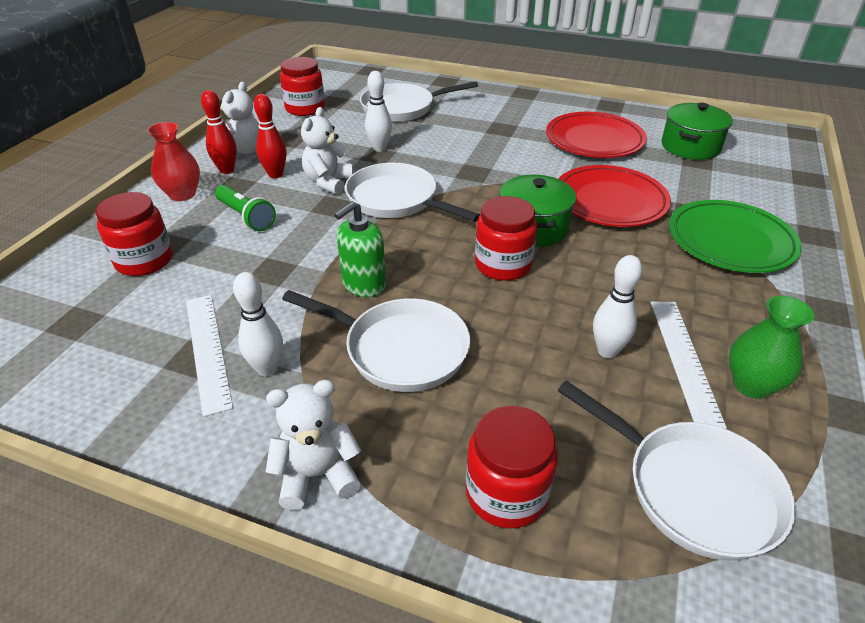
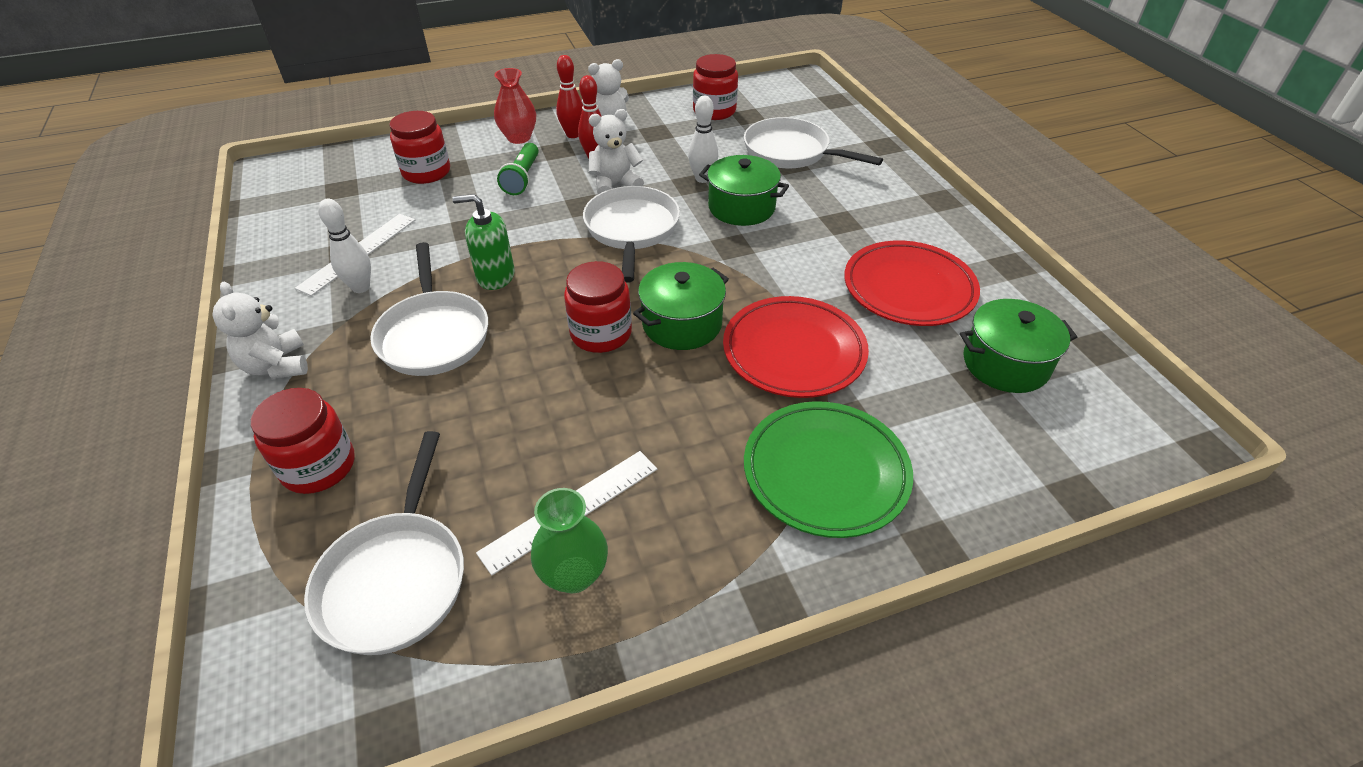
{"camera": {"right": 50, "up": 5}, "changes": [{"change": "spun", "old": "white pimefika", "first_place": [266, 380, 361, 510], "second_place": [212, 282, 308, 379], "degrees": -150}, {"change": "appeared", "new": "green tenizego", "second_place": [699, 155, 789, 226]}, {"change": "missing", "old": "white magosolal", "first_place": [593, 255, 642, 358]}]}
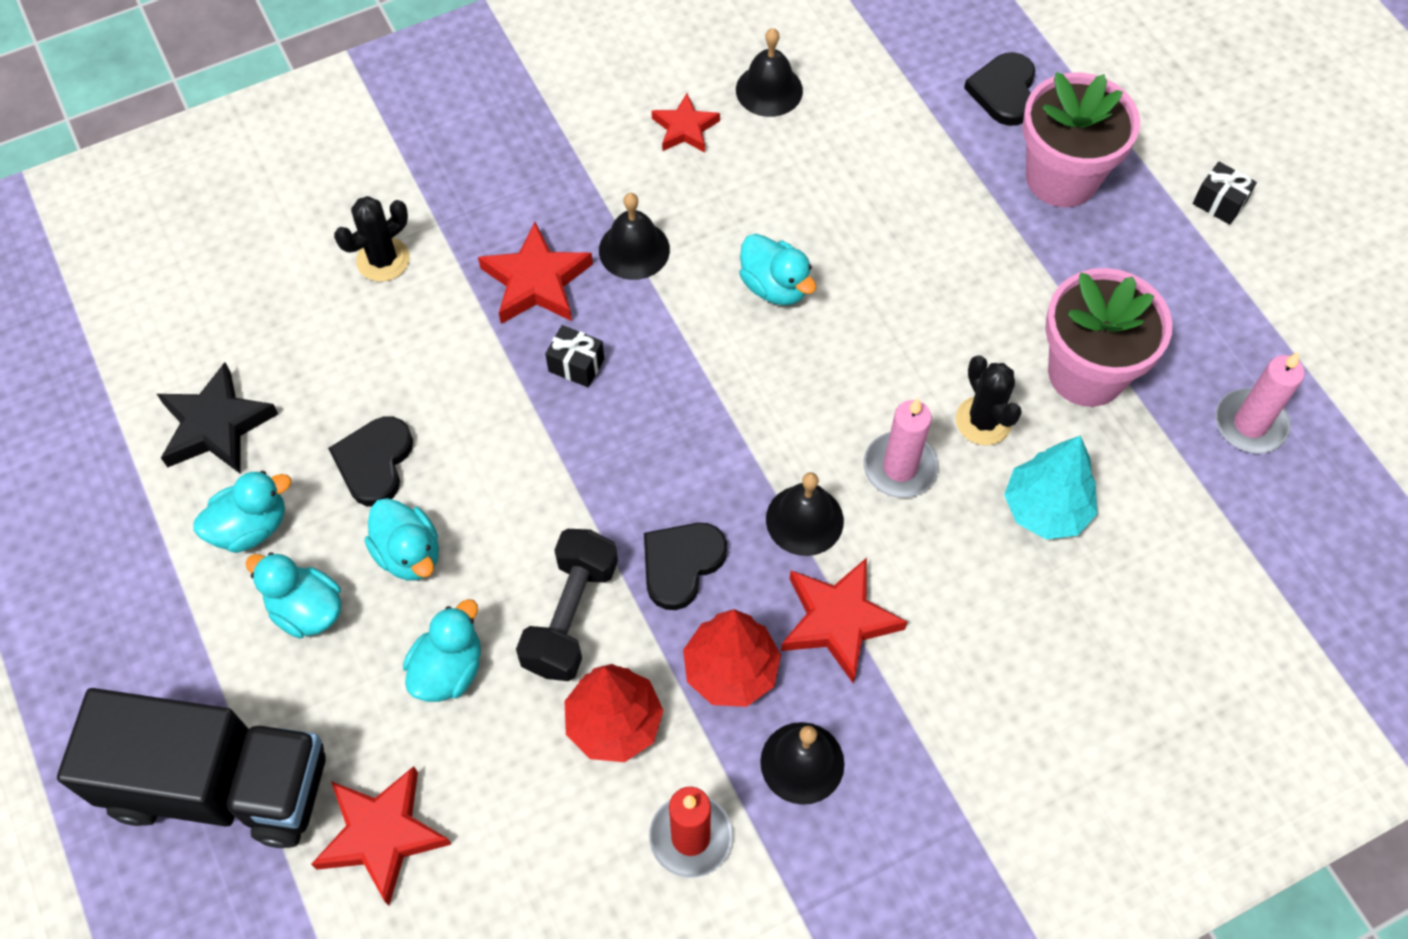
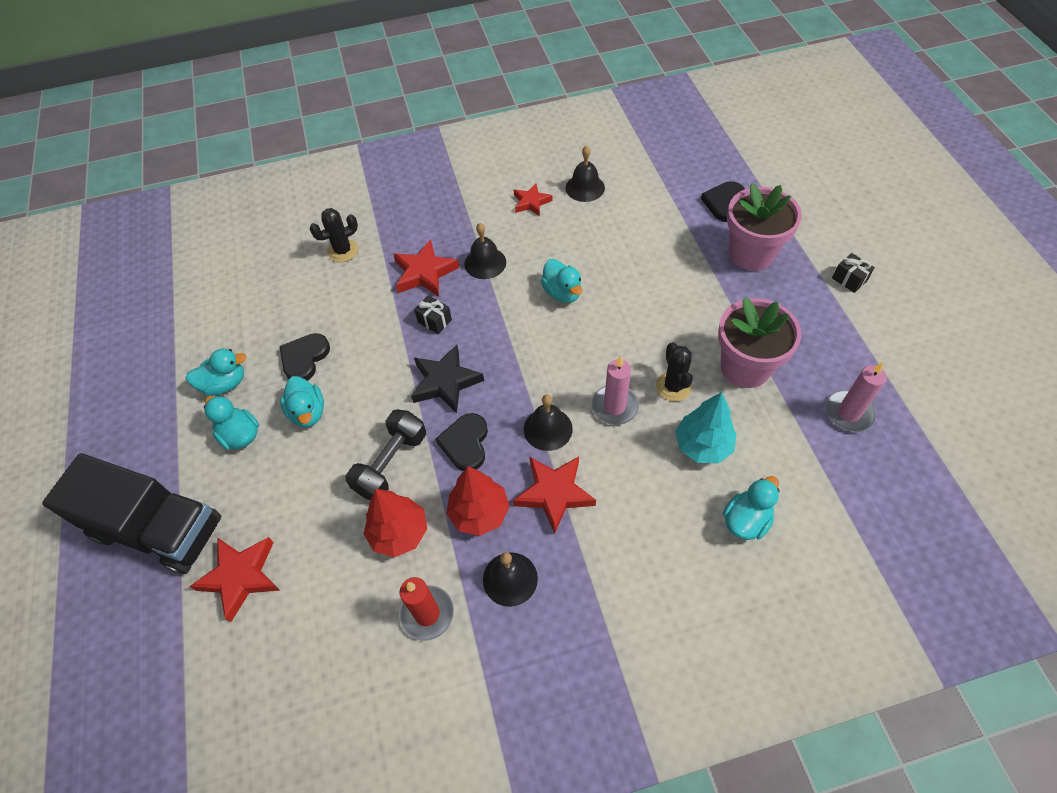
{"camera": {"right": 15, "up": -5}, "changes": [{"change": "relocated", "old": "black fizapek", "first_place": [157, 362, 278, 473], "second_place": [411, 345, 484, 413]}, {"change": "spun", "old": "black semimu", "first_place": [644, 523, 727, 610], "second_place": [436, 413, 488, 471], "degrees": -45}, {"change": "relocated", "old": "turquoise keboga", "first_place": [403, 599, 481, 702], "second_place": [723, 476, 780, 540]}]}
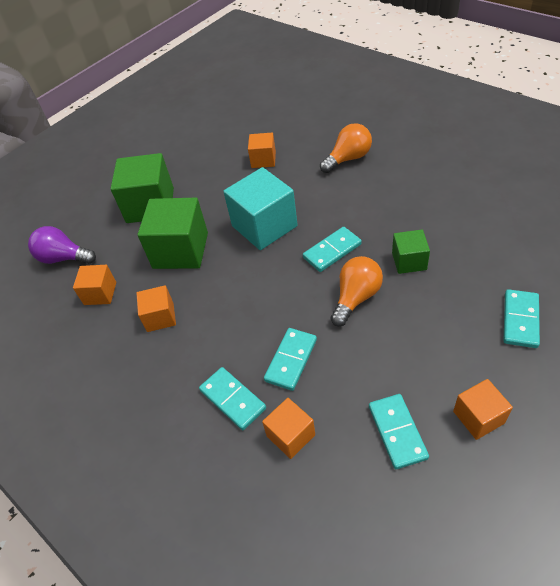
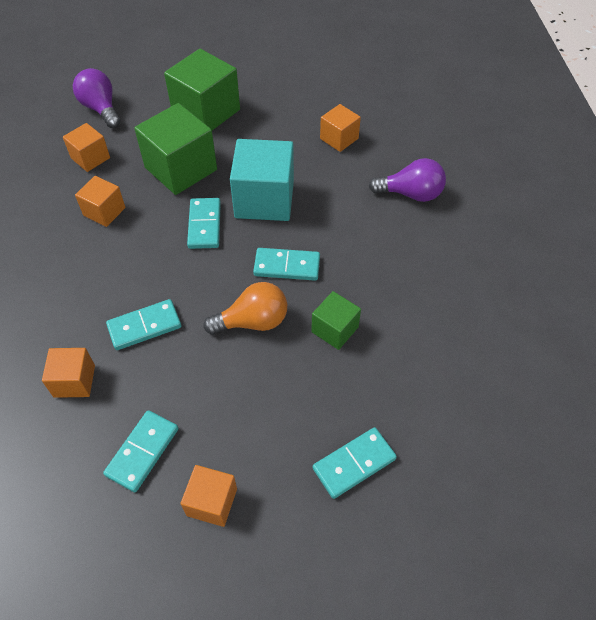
{"camera": {"right": 35, "up": 5}, "changes": [{"change": "relocated", "old": "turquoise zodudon", "first_place": [199, 367, 266, 430], "second_place": [187, 198, 221, 249]}, {"change": "colour", "old": "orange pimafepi", "new": "purple pimafepi", "first_place": [320, 123, 372, 173], "second_place": [369, 158, 446, 202]}]}
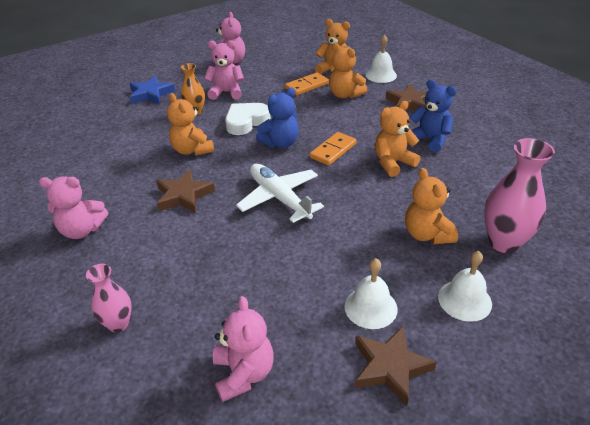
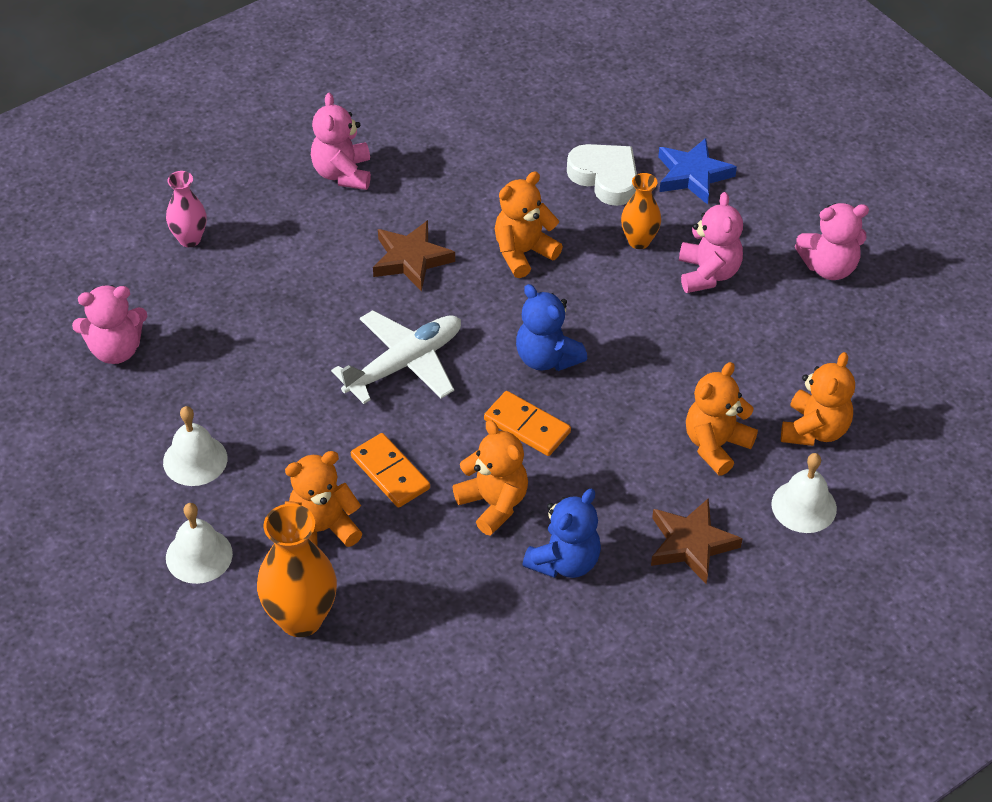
{"camera": {"right": 85, "up": 10}, "changes": [{"change": "colour", "old": "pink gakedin", "new": "orange gakedin", "first_place": [484, 138, 555, 253], "second_place": [257, 504, 337, 637]}, {"change": "relocated", "old": "orange zodudon", "first_place": [285, 72, 329, 95], "second_place": [351, 433, 430, 508]}, {"change": "relocated", "old": "white semimu", "first_place": [225, 103, 271, 135], "second_place": [567, 144, 637, 206]}, {"change": "missing", "old": "brown fizapek", "first_place": [355, 326, 437, 406]}]}
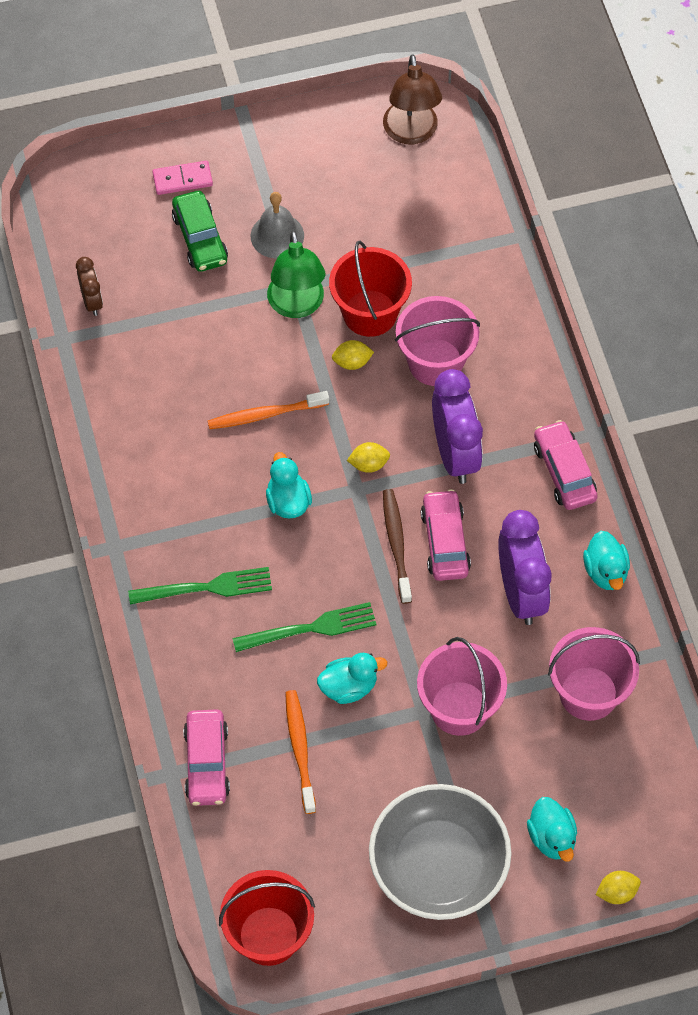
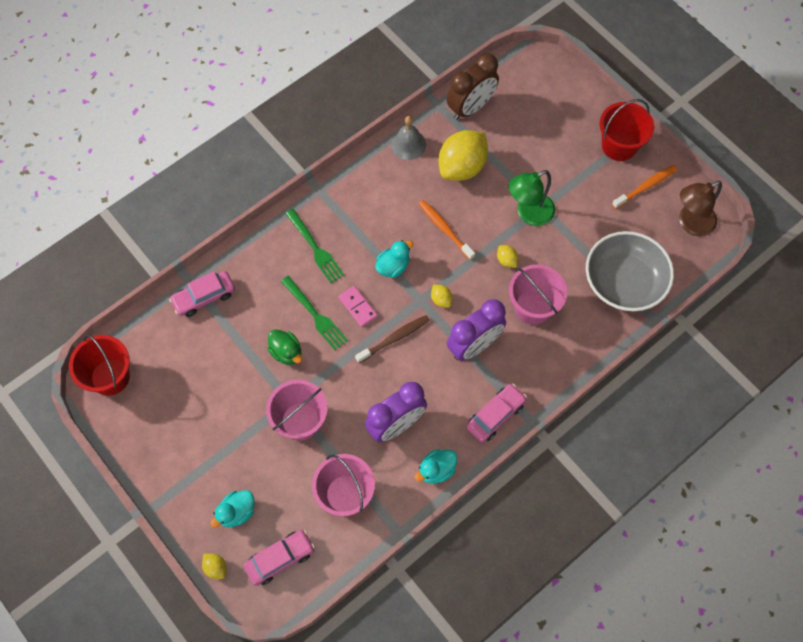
{"camera": {"right": 65, "up": 5}, "changes": [{"change": "relocated", "old": "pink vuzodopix", "first_place": [421, 489, 471, 581], "second_place": [243, 530, 315, 586]}, {"change": "colour", "old": "turquoise keboga", "new": "green keboga", "first_place": [317, 653, 387, 704], "second_place": [268, 329, 302, 365]}, {"change": "relocated", "old": "pink zodudon", "first_place": [152, 161, 213, 195], "second_place": [339, 286, 378, 327]}, {"change": "relocated", "old": "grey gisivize", "first_place": [251, 192, 304, 259], "second_place": [391, 116, 426, 160]}, {"change": "appeared", "new": "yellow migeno", "second_place": [439, 130, 488, 181]}, {"change": "size", "old": "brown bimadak", "first_place": [76, 257, 103, 316], "second_place": [447, 53, 499, 120], "factor": 1.9}, {"change": "relocated", "old": "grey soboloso", "first_place": [369, 784, 512, 920], "second_place": [586, 231, 674, 311]}, {"change": "relocated", "old": "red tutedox", "first_place": [329, 241, 412, 337], "second_place": [600, 99, 654, 161]}, {"change": "relocated", "old": "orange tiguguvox", "first_place": [285, 690, 316, 814], "second_place": [612, 165, 677, 209]}, {"change": "missing", "old": "green vuzodopix", "first_place": [172, 191, 228, 272]}]}
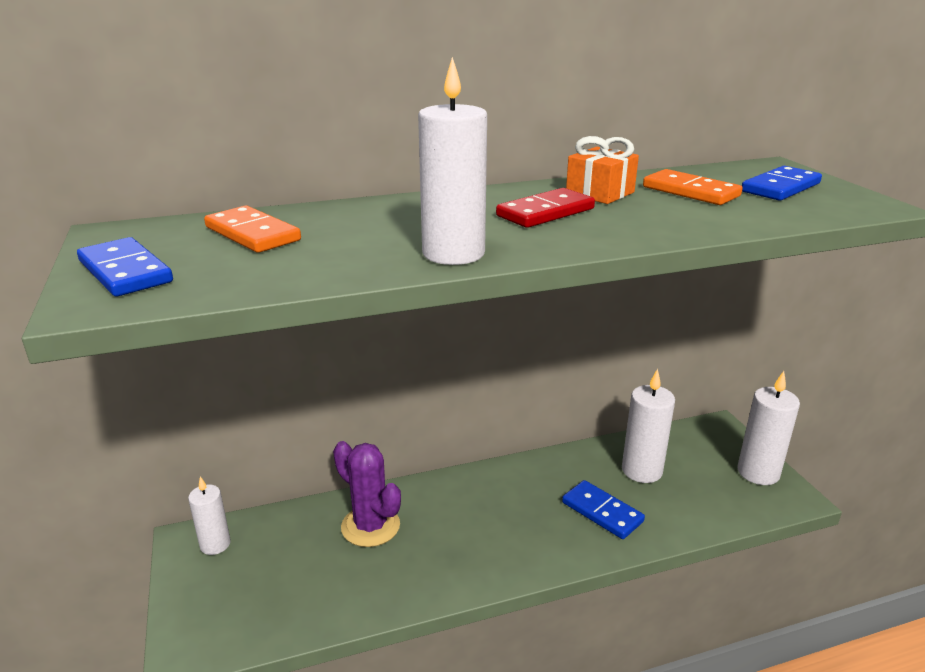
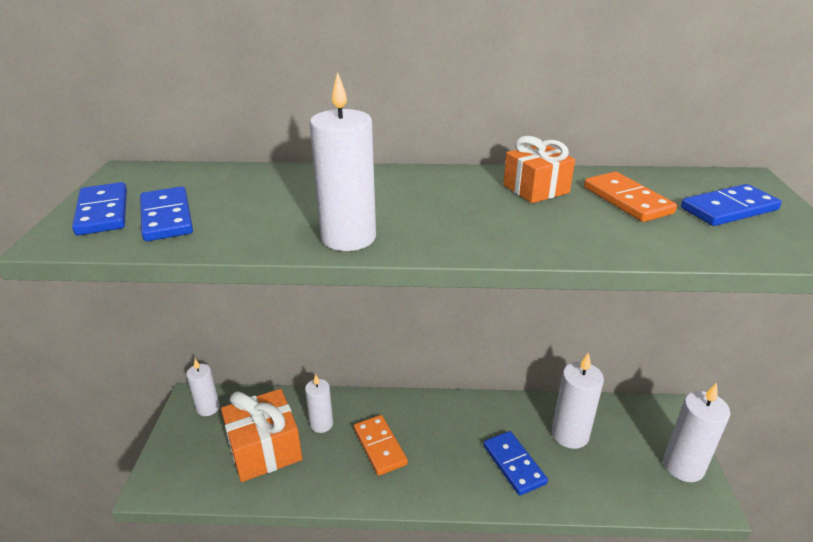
{"camera": {"right": 20, "up": 5}, "changes": [{"change": "appeared", "new": "blue zodudon", "second_place": [140, 187, 193, 241]}, {"change": "appeared", "new": "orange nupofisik", "second_place": [221, 389, 302, 482]}, {"change": "exchanged", "old": "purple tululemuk", "new": "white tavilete", "first_place": [333, 441, 401, 547], "second_place": [305, 374, 333, 433]}, {"change": "relocated", "old": "orange zodudon", "first_place": [204, 205, 301, 253], "second_place": [354, 415, 408, 476]}, {"change": "missing", "old": "red zodudon", "first_place": [496, 188, 595, 228]}]}
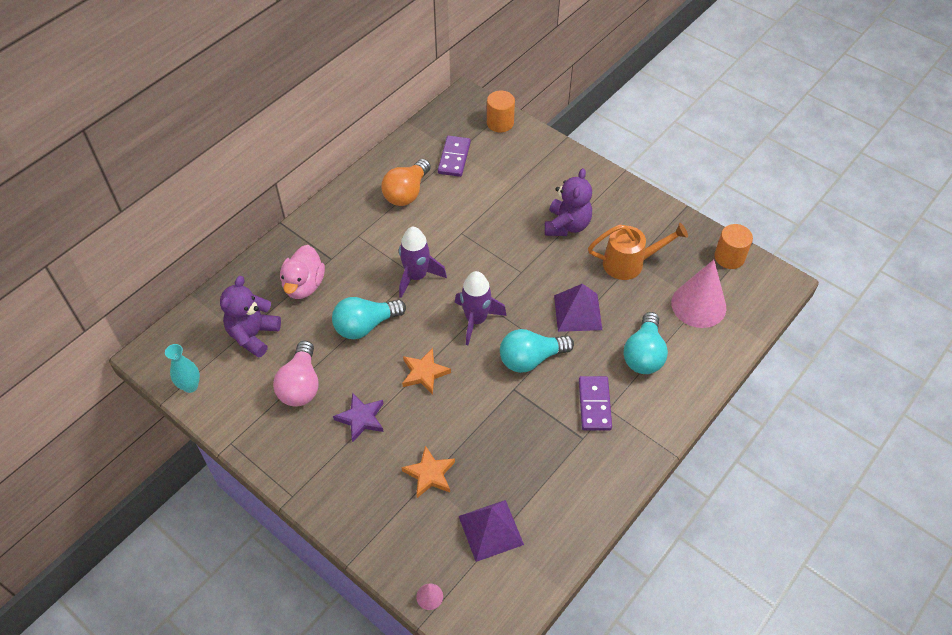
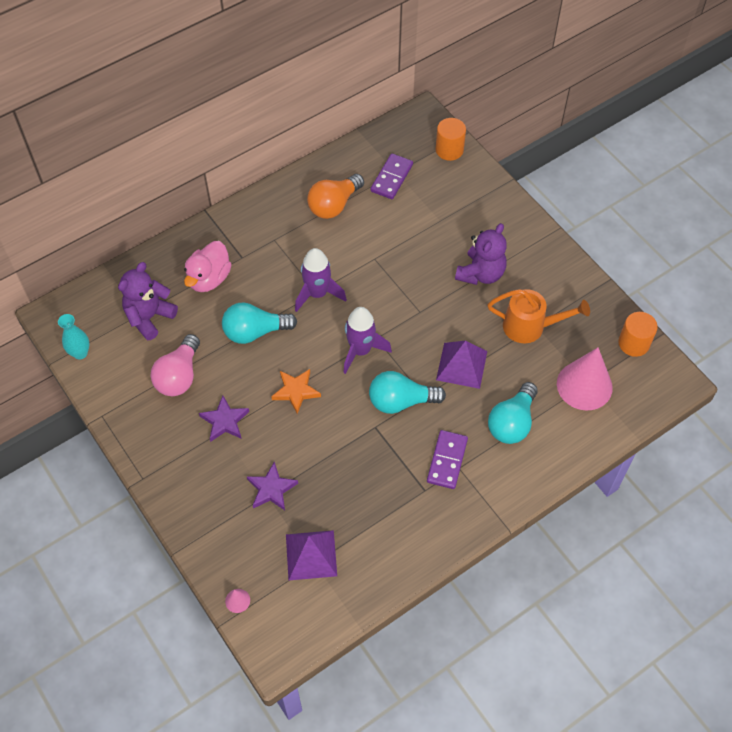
{"camera": {"right": 15, "up": 5}, "changes": [{"change": "colour", "old": "orange fizapek", "new": "purple fizapek", "first_place": [402, 446, 455, 498], "second_place": [247, 461, 298, 510]}]}
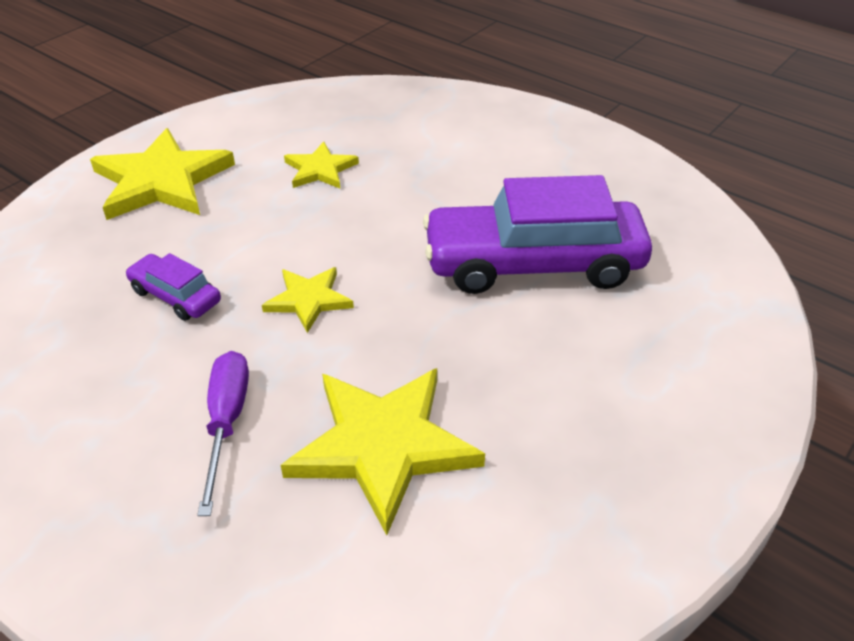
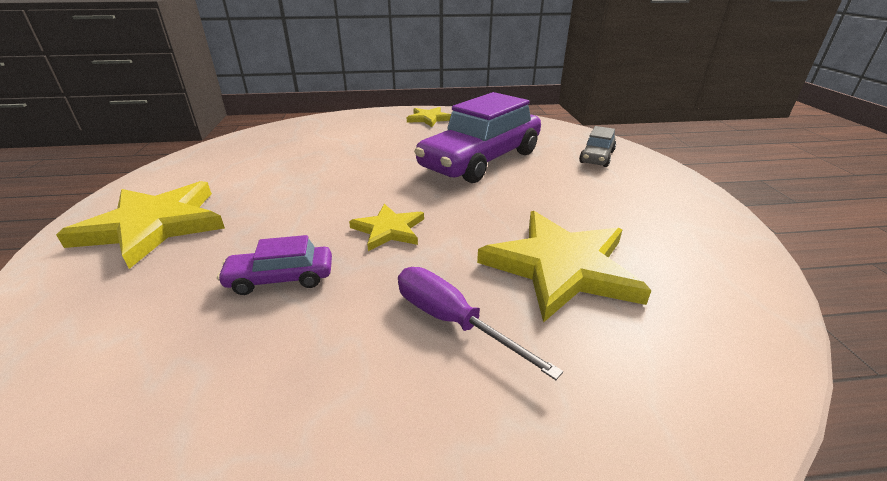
{"camera": {"right": -45, "up": -10}, "changes": [{"change": "relocated", "old": "yellow fizapek", "first_place": [284, 141, 359, 188], "second_place": [407, 107, 451, 127]}, {"change": "appeared", "new": "grey vuzodopix", "second_place": [579, 126, 616, 167]}]}
